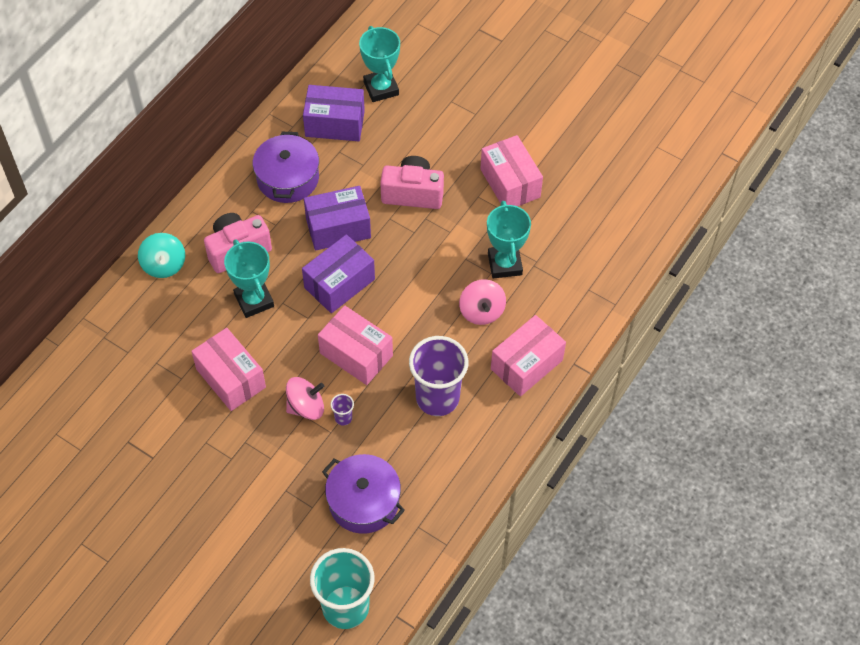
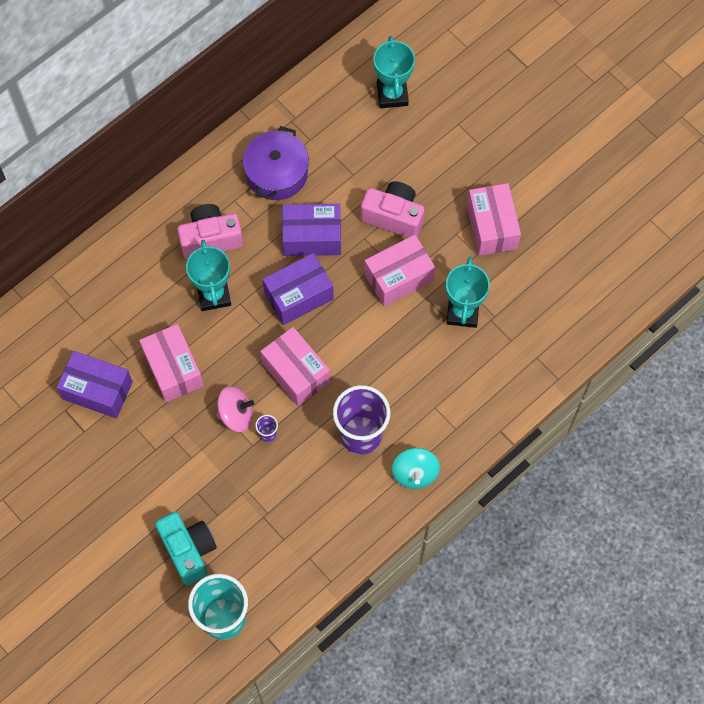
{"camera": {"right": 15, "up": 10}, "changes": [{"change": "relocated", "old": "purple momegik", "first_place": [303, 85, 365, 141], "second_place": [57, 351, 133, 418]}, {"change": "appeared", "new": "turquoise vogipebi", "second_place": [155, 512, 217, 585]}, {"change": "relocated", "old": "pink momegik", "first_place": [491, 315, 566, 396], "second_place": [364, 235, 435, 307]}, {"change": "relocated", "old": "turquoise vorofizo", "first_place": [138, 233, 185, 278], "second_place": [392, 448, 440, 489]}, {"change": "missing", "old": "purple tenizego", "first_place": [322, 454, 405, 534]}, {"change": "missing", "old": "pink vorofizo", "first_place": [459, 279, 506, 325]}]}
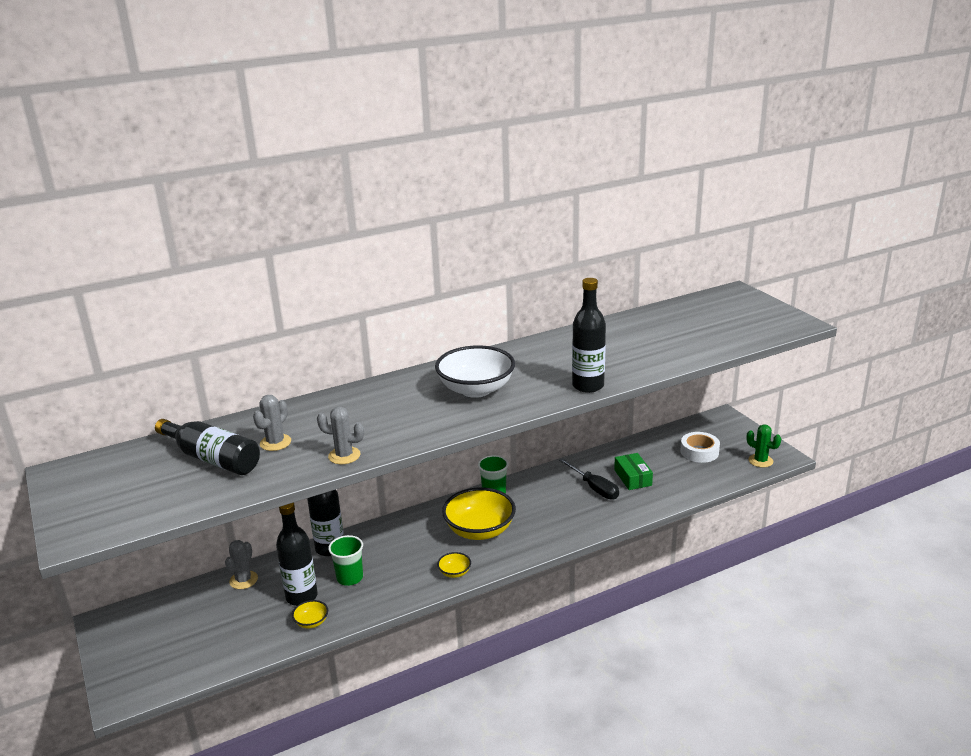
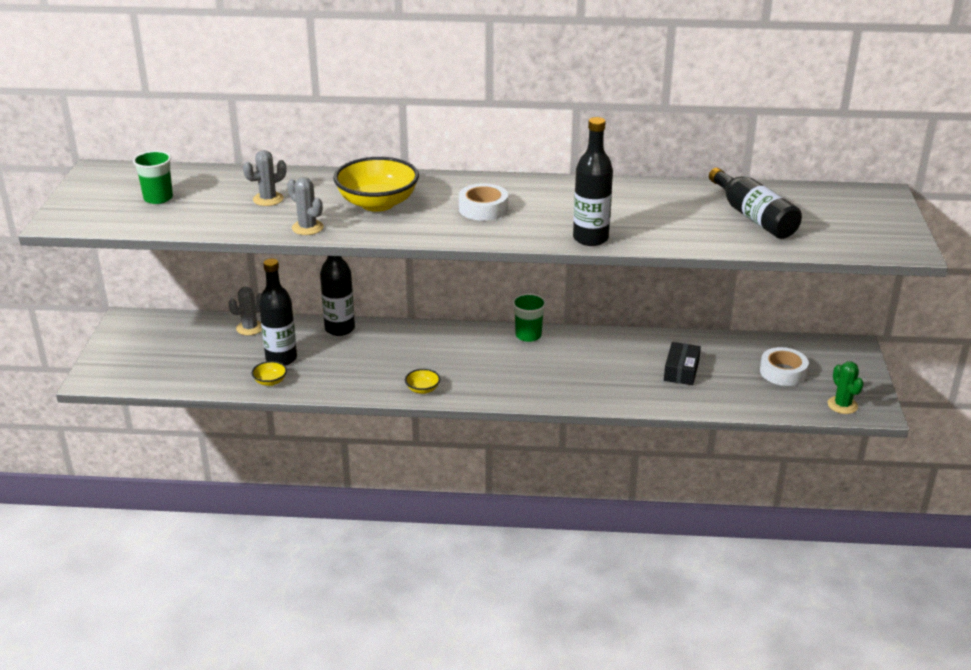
{"camera": {"right": 30, "up": 5}, "changes": [{"change": "relocated", "old": "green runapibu", "first_place": [328, 535, 363, 586], "second_place": [133, 151, 173, 204]}, {"change": "relocated", "old": "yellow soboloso", "first_place": [442, 487, 516, 540], "second_place": [333, 157, 419, 212]}, {"change": "exchanged", "old": "white soboloso", "new": "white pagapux", "first_place": [435, 345, 515, 398], "second_place": [459, 183, 508, 221]}, {"change": "colour", "old": "green momegik", "new": "black momegik", "first_place": [614, 453, 653, 490], "second_place": [664, 342, 701, 385]}, {"change": "relocated", "old": "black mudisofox", "first_place": [155, 419, 260, 475], "second_place": [709, 168, 802, 239]}, {"change": "missing", "old": "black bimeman", "first_place": [559, 458, 619, 500]}]}
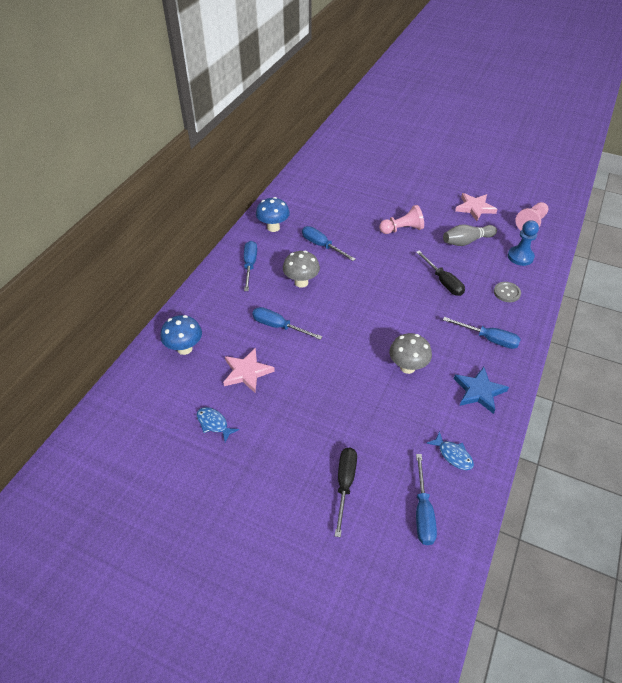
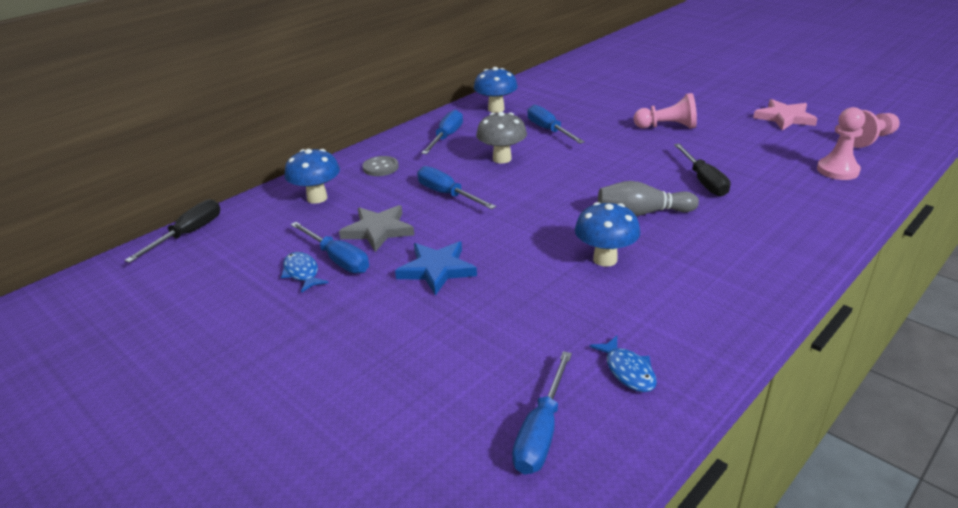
{"camera": {"right": 20, "up": -15}, "changes": [{"change": "relocated", "old": "black bimeman", "first_place": [335, 447, 357, 537], "second_place": [125, 199, 220, 263]}, {"change": "relocated", "old": "blue bimeman", "first_place": [443, 317, 521, 349], "second_place": [291, 222, 369, 273]}, {"change": "colour", "old": "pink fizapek", "new": "grey fizapek", "first_place": [223, 348, 275, 393], "second_place": [339, 205, 414, 252]}, {"change": "relocated", "old": "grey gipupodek", "first_place": [494, 282, 521, 302], "second_place": [363, 156, 399, 176]}, {"change": "relocated", "old": "blue fizapek", "first_place": [454, 367, 509, 414], "second_place": [395, 241, 477, 296]}, {"change": "colour", "old": "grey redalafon", "new": "blue redalafon", "first_place": [389, 333, 432, 374], "second_place": [575, 202, 640, 267]}, {"change": "relocated", "old": "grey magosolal", "first_place": [443, 225, 497, 246], "second_place": [598, 181, 699, 216]}, {"change": "colour", "old": "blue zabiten", "new": "pink zabiten", "first_place": [508, 220, 539, 266], "second_place": [817, 107, 865, 180]}]}
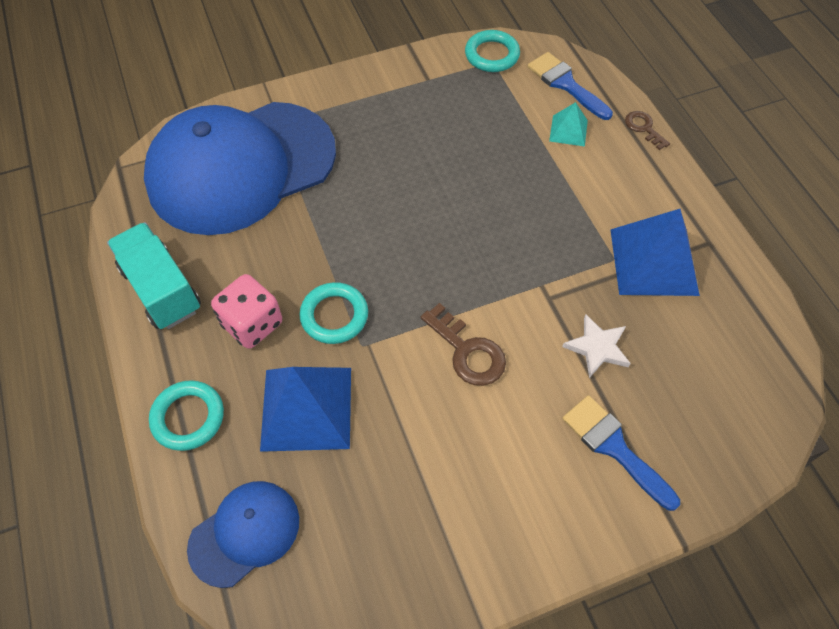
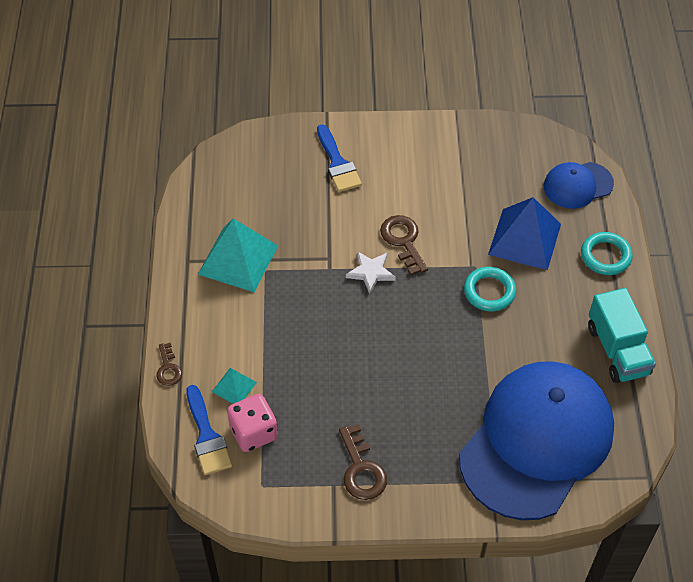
{"camera": {"right": -160, "up": -5}, "changes": [{"change": "colour", "old": "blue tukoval", "new": "turquoise tukoval", "first_place": [610, 209, 700, 296], "second_place": [198, 218, 278, 292]}, {"change": "relocated", "old": "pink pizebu", "first_place": [211, 274, 282, 349], "second_place": [227, 394, 278, 452]}, {"change": "appeared", "new": "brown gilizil", "second_place": [339, 424, 387, 500]}, {"change": "relocated", "old": "white fizapek", "first_place": [562, 314, 631, 378], "second_place": [346, 251, 396, 294]}, {"change": "spun", "old": "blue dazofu", "first_place": [144, 102, 336, 235], "second_place": [459, 361, 614, 521], "degrees": -45}, {"change": "missing", "old": "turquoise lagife", "first_place": [465, 30, 520, 72]}]}
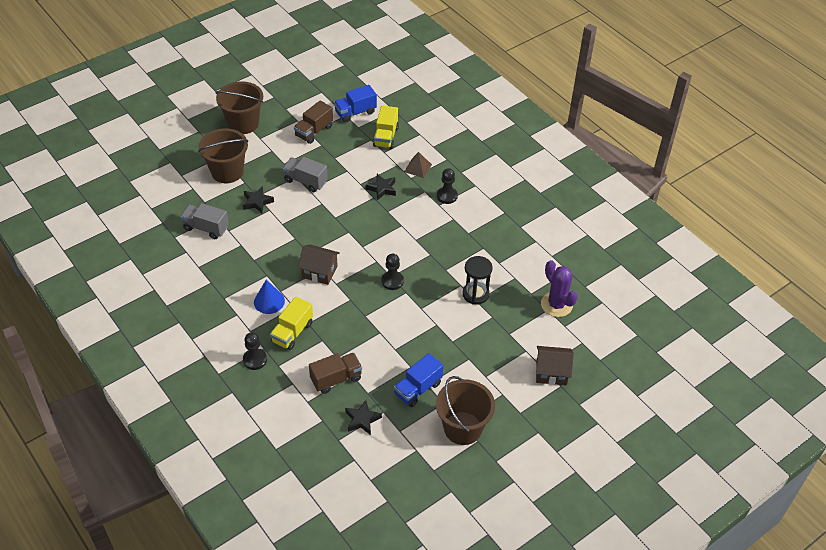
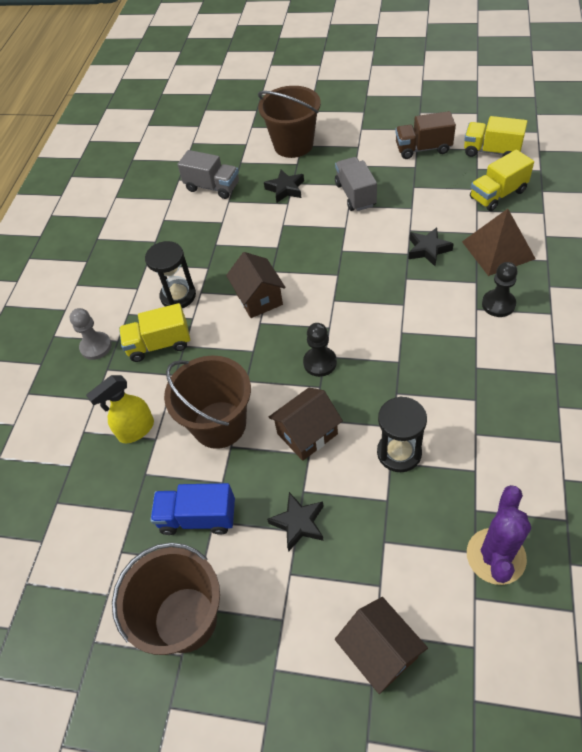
{"camera": {"right": 55, "up": 5}, "changes": [{"change": "colour", "old": "black zabiten", "new": "grey zabiten", "first_place": [243, 332, 267, 370], "second_place": [70, 308, 112, 360]}, {"change": "exchanged", "old": "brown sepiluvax", "new": "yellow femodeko", "first_place": [309, 353, 362, 394], "second_place": [86, 375, 154, 443]}, {"change": "exchanged", "old": "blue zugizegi", "new": "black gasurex", "first_place": [254, 279, 285, 314], "second_place": [145, 241, 196, 308]}, {"change": "relocated", "old": "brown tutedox", "first_place": [216, 81, 263, 134], "second_place": [164, 355, 251, 449]}, {"change": "spun", "old": "grey sepiluvax", "first_place": [180, 203, 229, 239], "second_place": [178, 150, 239, 199], "degrees": 135}, {"change": "relocated", "old": "black fizapek", "first_place": [345, 400, 382, 435], "second_place": [267, 492, 324, 552]}, {"change": "appeared", "new": "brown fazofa", "second_place": [268, 388, 343, 461]}, {"change": "size", "old": "brown tukoval", "first_place": [404, 152, 432, 178], "second_place": [462, 209, 536, 276], "factor": 1.63}, {"change": "colour", "old": "blue sepiluvax", "new": "yellow sepiluvax", "first_place": [334, 85, 377, 122], "second_place": [464, 116, 527, 157]}]}
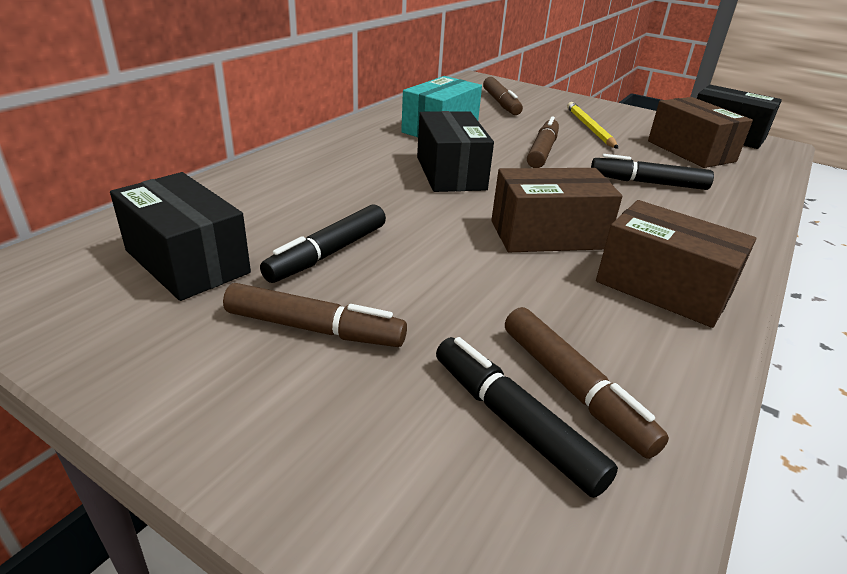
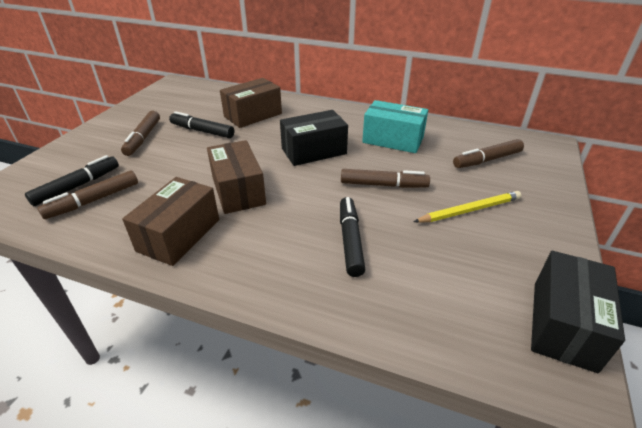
{"camera": {"right": 80, "up": 5}, "changes": [{"change": "relocated", "old": "brown momegik", "first_place": [648, 97, 753, 168], "second_place": [220, 78, 282, 128]}, {"change": "missing", "old": "black momegik", "first_place": [110, 172, 251, 301]}]}
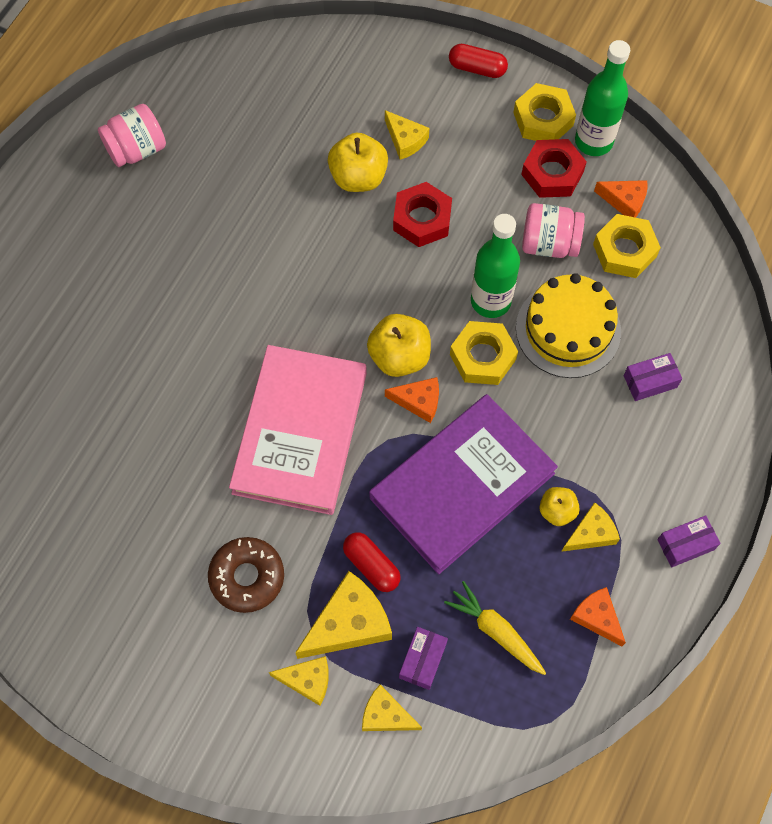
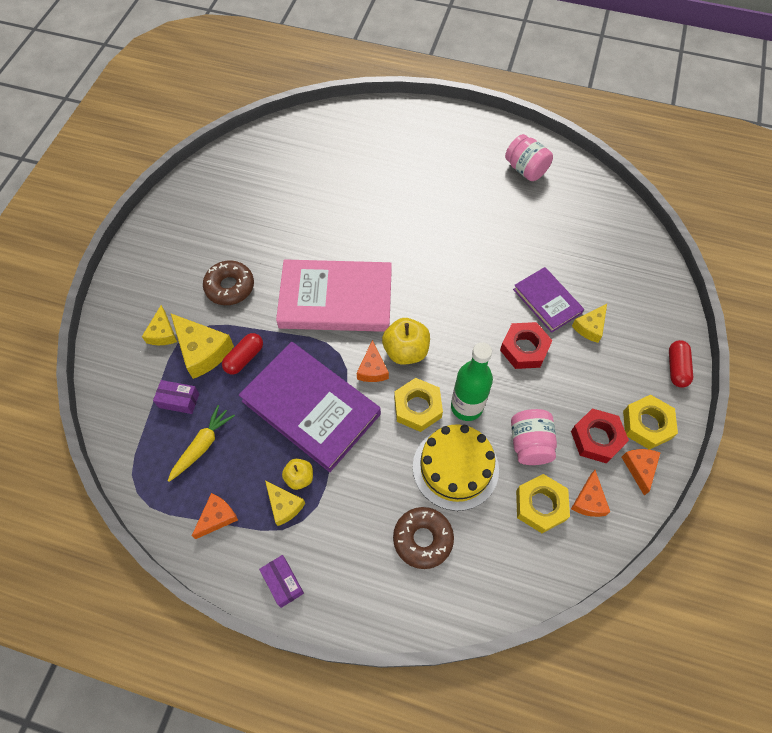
{"camera": {"right": 80, "up": -5}, "changes": [{"change": "exchanged", "old": "purple momegik", "new": "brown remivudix", "first_place": [624, 353, 682, 401], "second_place": [393, 507, 454, 569]}, {"change": "exchanged", "old": "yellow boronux", "new": "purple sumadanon", "first_place": [328, 133, 388, 192], "second_place": [513, 267, 584, 333]}, {"change": "exchanged", "old": "green mudisofox", "new": "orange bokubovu", "first_place": [575, 40, 630, 156], "second_place": [622, 449, 660, 495]}, {"change": "missing", "old": "yellow bokubovu", "first_place": [362, 685, 422, 731]}]}
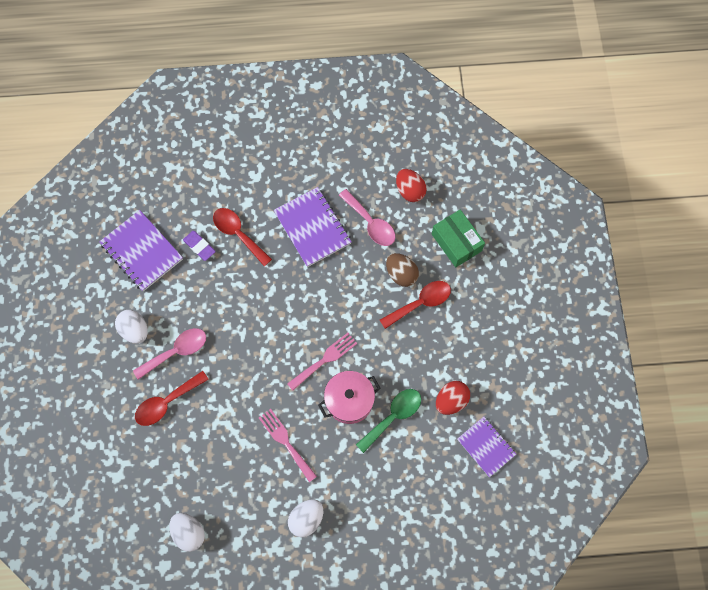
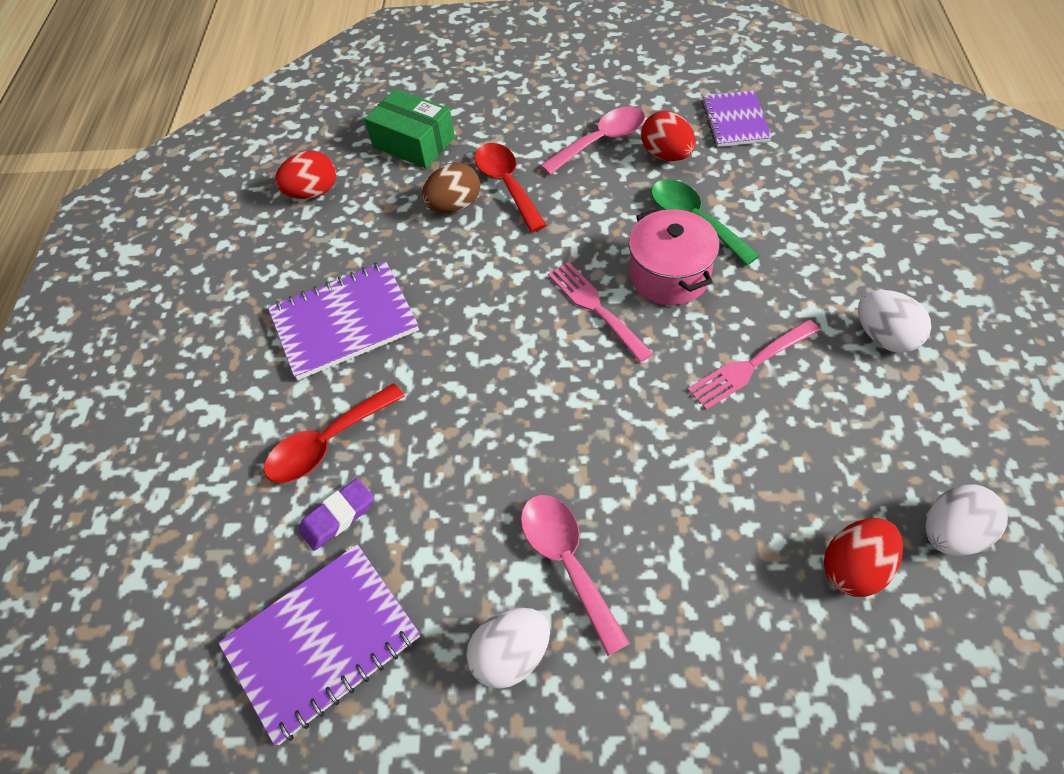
{"camera": {"right": -80, "up": -15}, "changes": [{"change": "spun", "old": "green momegik", "first_place": [432, 210, 485, 267], "second_place": [364, 89, 455, 168], "degrees": 60}, {"change": "relocated", "old": "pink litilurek", "first_place": [339, 189, 396, 246], "second_place": [540, 106, 645, 175]}, {"change": "spun", "old": "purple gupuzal", "first_place": [457, 417, 516, 477], "second_place": [702, 90, 772, 147], "degrees": -60}, {"change": "appeared", "new": "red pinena", "second_place": [824, 518, 903, 597]}, {"change": "missing", "old": "red litilurek", "first_place": [135, 371, 209, 426]}]}
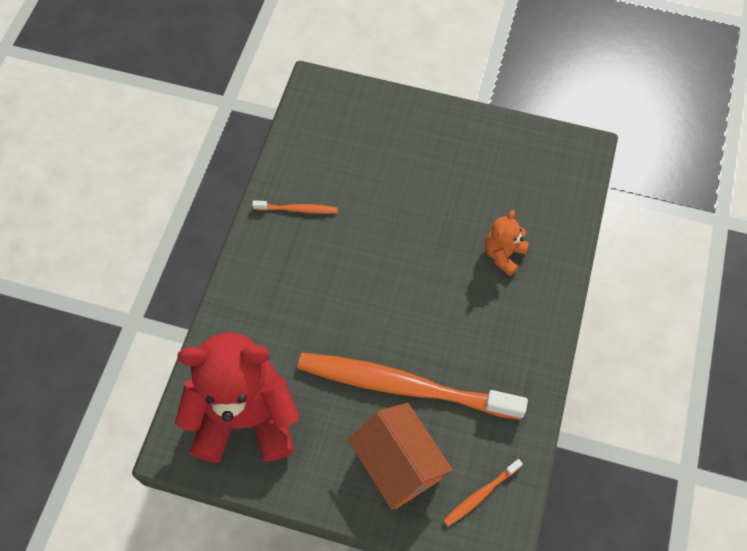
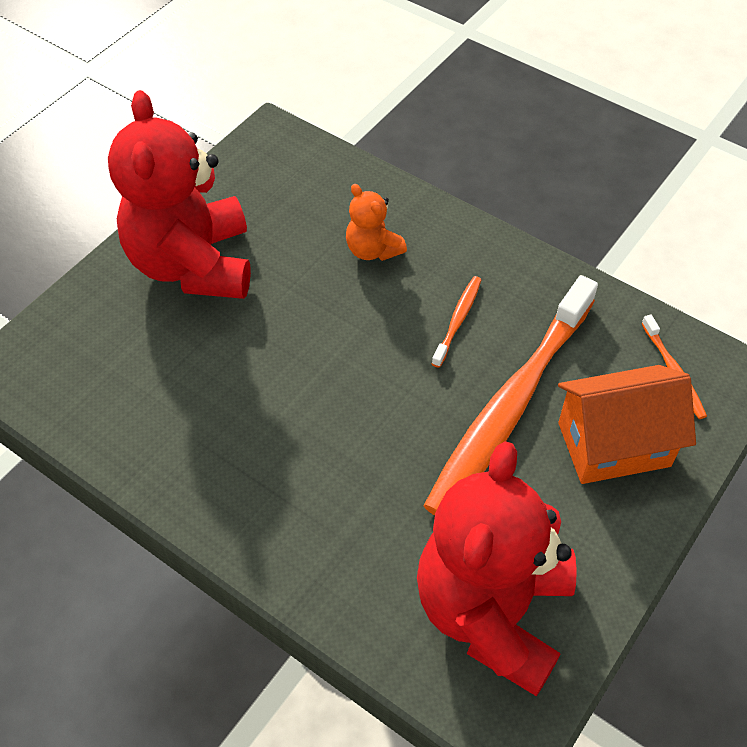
{"camera": {"right": -70, "up": -10}, "changes": [{"change": "appeared", "new": "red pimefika", "second_place": [108, 90, 251, 299]}, {"change": "relocated", "old": "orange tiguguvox", "first_place": [252, 200, 338, 214], "second_place": [432, 276, 481, 368]}]}
